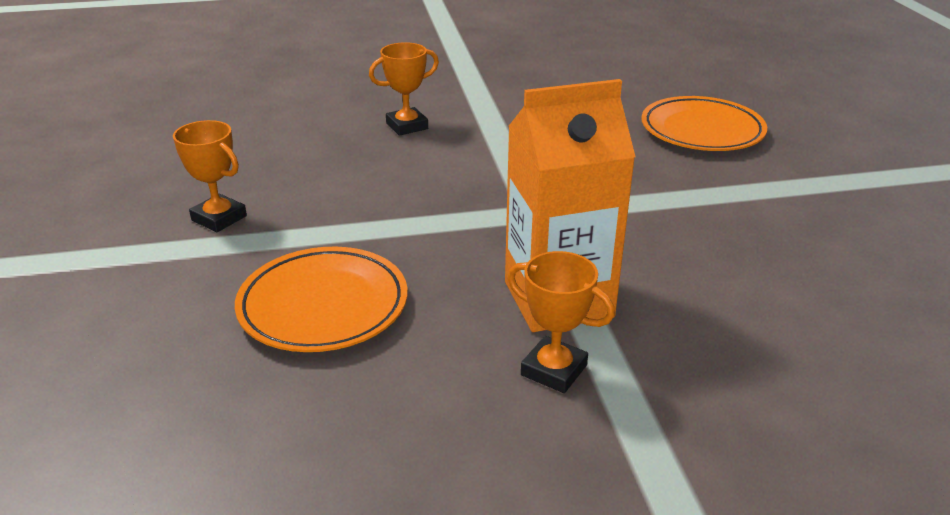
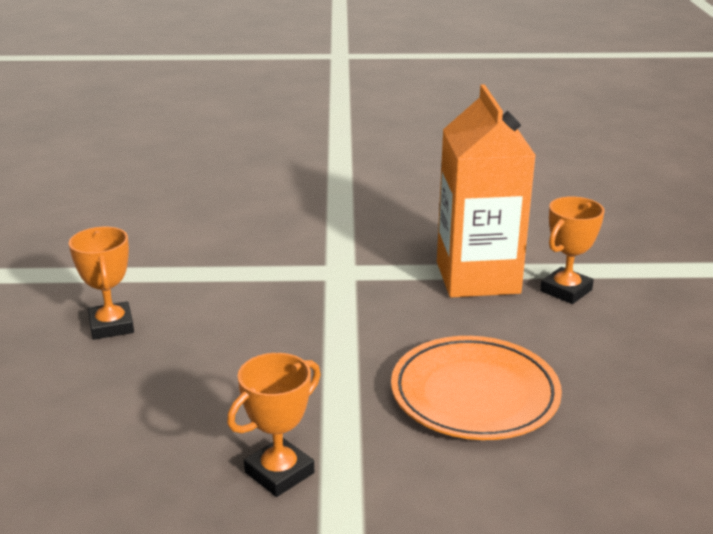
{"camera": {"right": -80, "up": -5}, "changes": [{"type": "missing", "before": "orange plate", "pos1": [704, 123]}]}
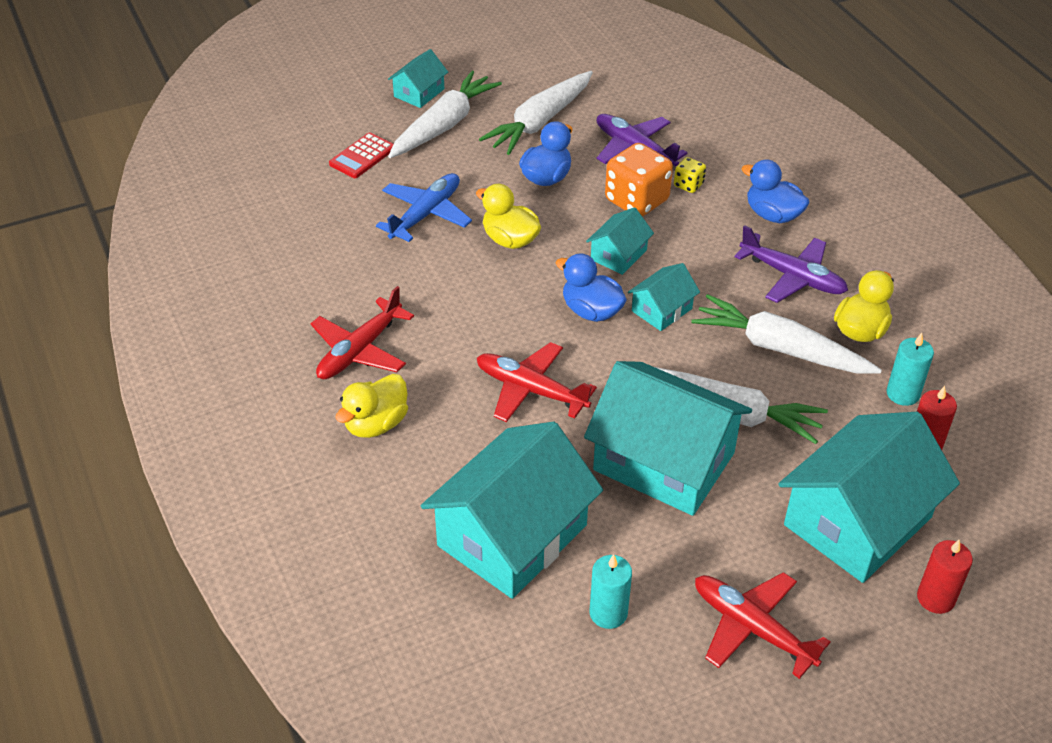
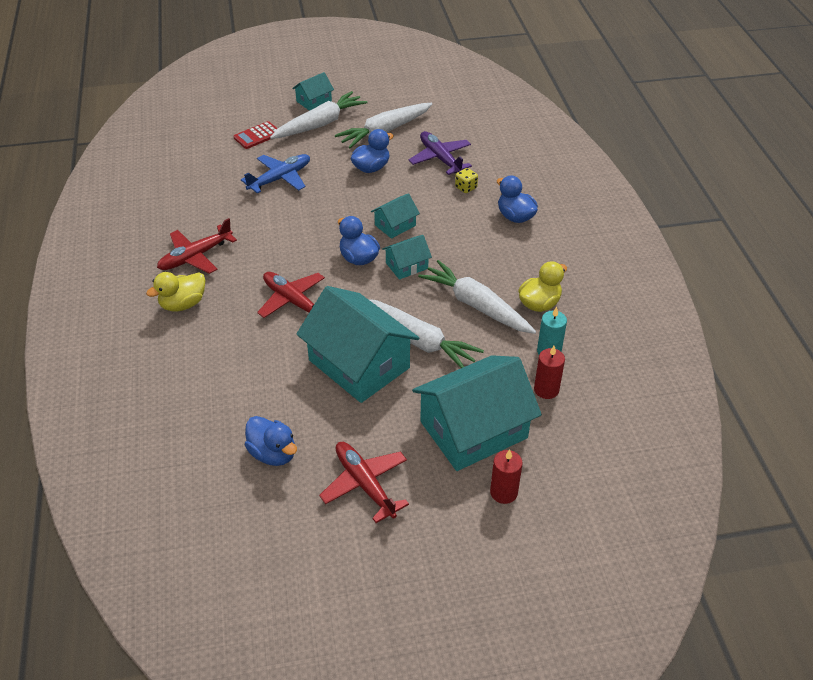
{"camera": {"right": 15, "up": 0}, "changes": [{"type": "missing", "before": "turquoise house", "pos1": [512, 510]}, {"type": "missing", "before": "yellow duck", "pos1": [508, 216]}, {"type": "missing", "before": "orange dice", "pos1": [639, 180]}, {"type": "missing", "before": "purple plane", "pos1": [791, 264]}, {"type": "exchanged", "before": "turquoise candle", "after": "blue duck", "pos1": [611, 591], "pos2": [271, 441]}]}
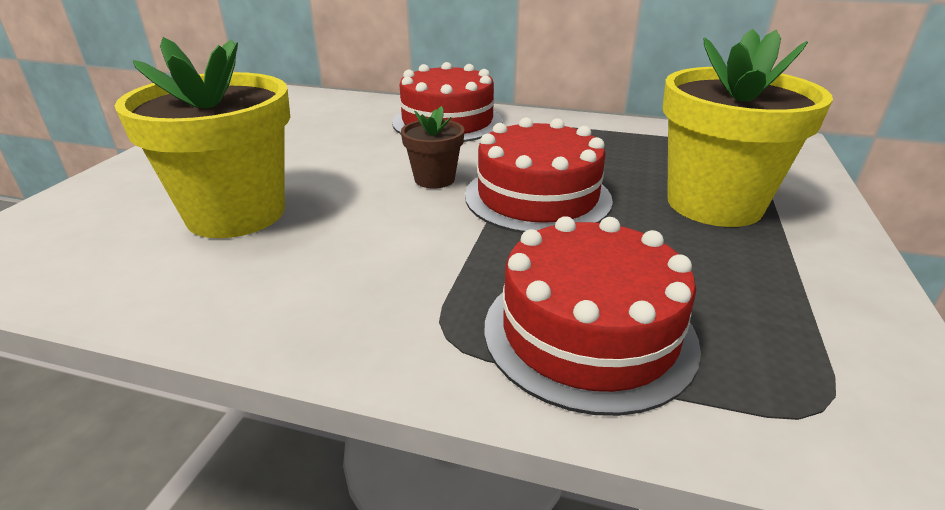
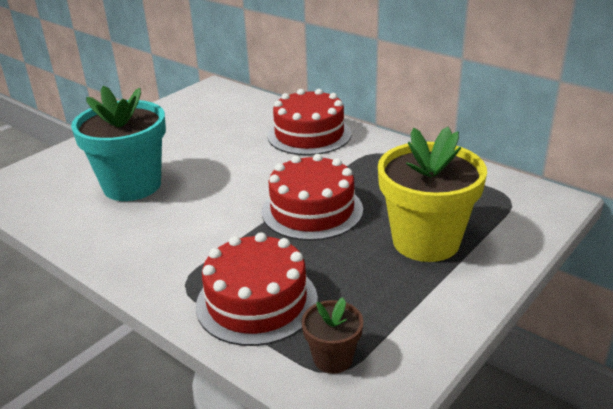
{"camera": {"right": 25, "up": 0}, "changes": [{"type": "relocated", "before": "brown flower pot", "pos1": [432, 147], "pos2": [332, 335]}, {"type": "colour", "before": "yellow flower pot", "after": "turquoise flower pot", "pos1": [202, 137], "pos2": [118, 143]}]}
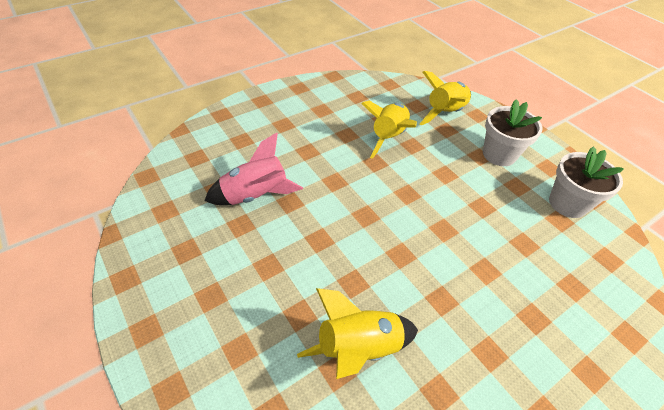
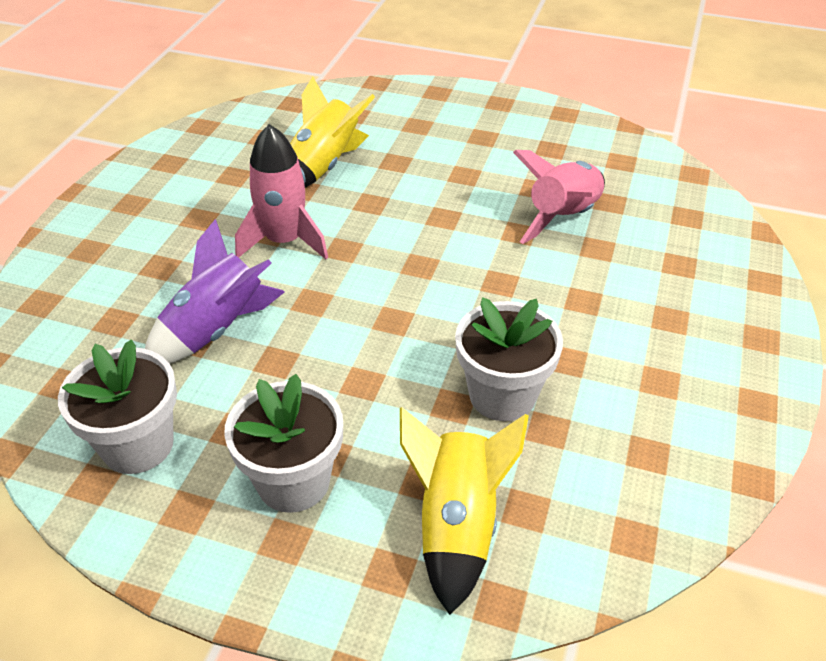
{"camera": {"right": 145, "up": -5}, "changes": [{"type": "appeared", "after": "purple rocket", "pos2": [214, 291]}, {"type": "appeared", "after": "pink rocket", "pos2": [281, 191]}, {"type": "exchanged", "before": "yellow rocket", "after": "white flower pot", "pos1": [389, 130], "pos2": [509, 359]}]}
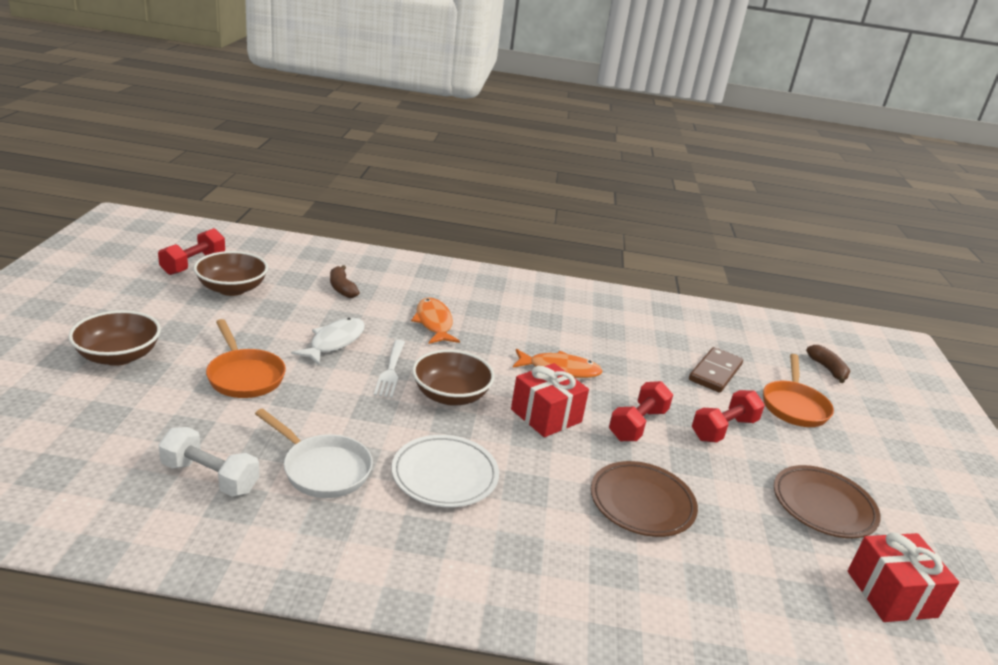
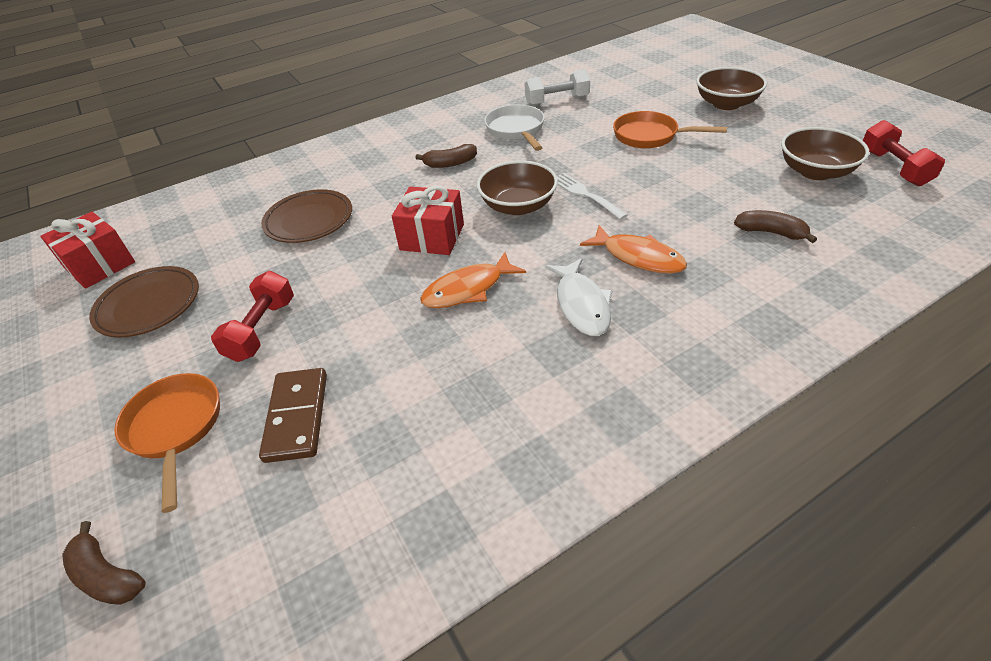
{"camera": {"right": 150, "up": 15}, "changes": [{"type": "missing", "before": "red dumbbell", "pos1": [641, 411]}, {"type": "relocated", "before": "white fish", "pos1": [328, 341], "pos2": [578, 297]}, {"type": "exchanged", "before": "white plate", "after": "brown banana", "pos1": [445, 471], "pos2": [446, 156]}, {"type": "spun", "before": "white pan", "pos1": [314, 453], "pos2": [514, 128], "turn": 75}]}
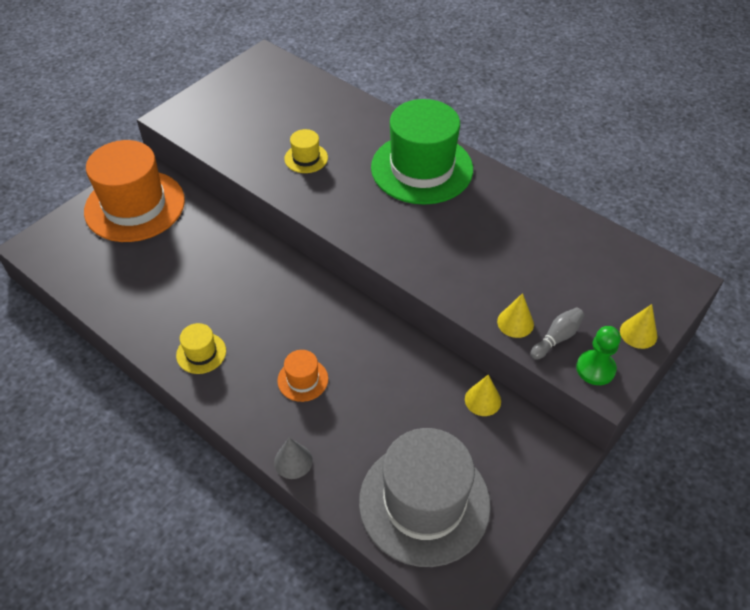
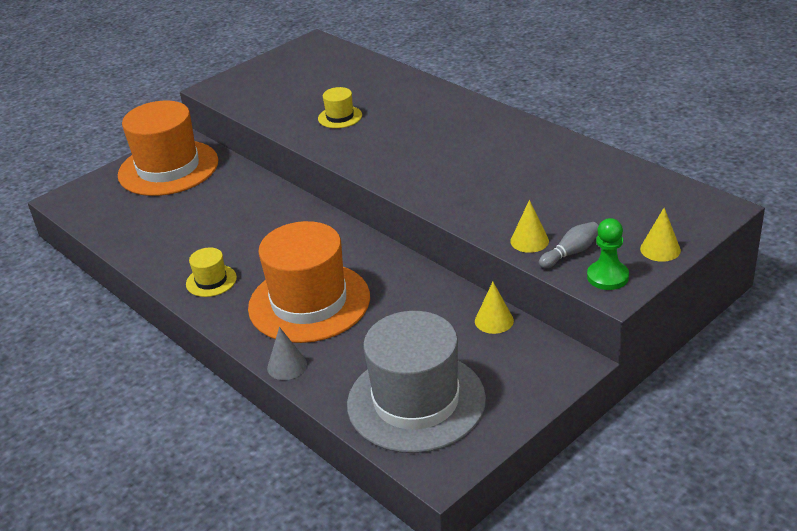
{"camera": {"right": 10, "up": -15}, "changes": [{"type": "missing", "before": "green hat", "pos1": [422, 152]}, {"type": "size", "before": "orange hat", "pos1": [302, 376], "pos2": [309, 282], "scale": 2.32}]}
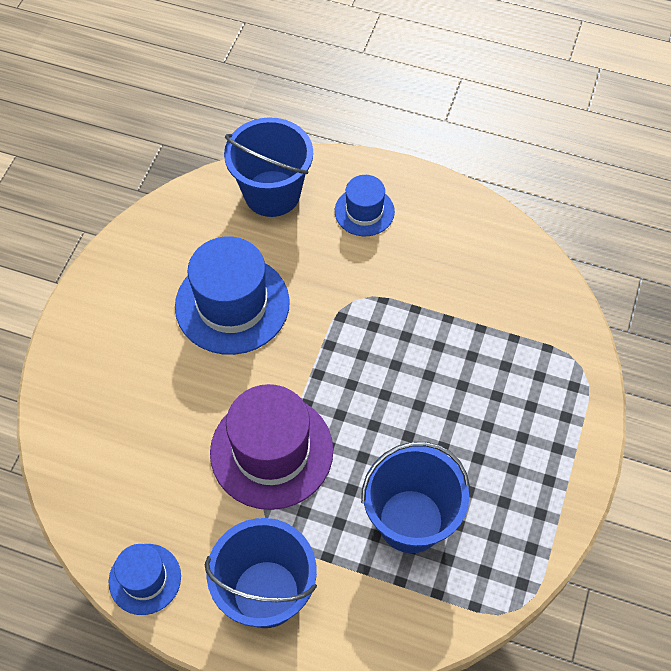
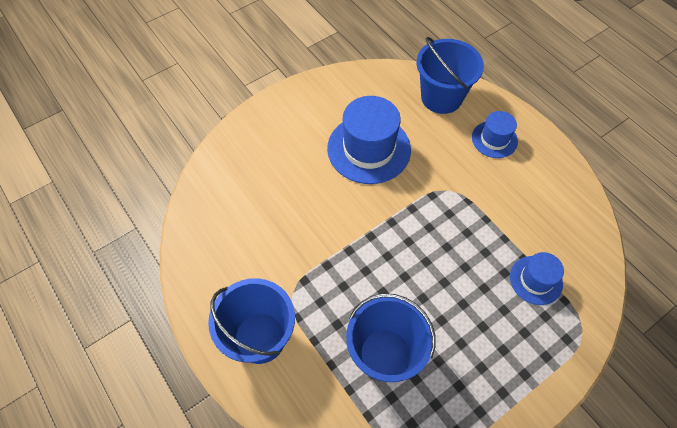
{"camera": {"right": 35, "up": 0}, "changes": [{"type": "missing", "before": "purple hat", "pos1": [271, 447]}, {"type": "relocated", "before": "blue hat", "pos1": [145, 579], "pos2": [537, 278]}]}
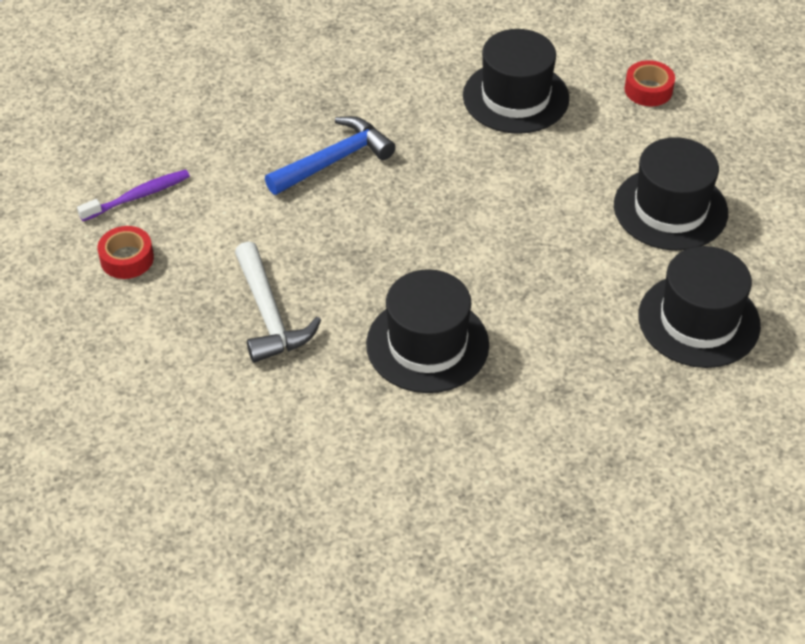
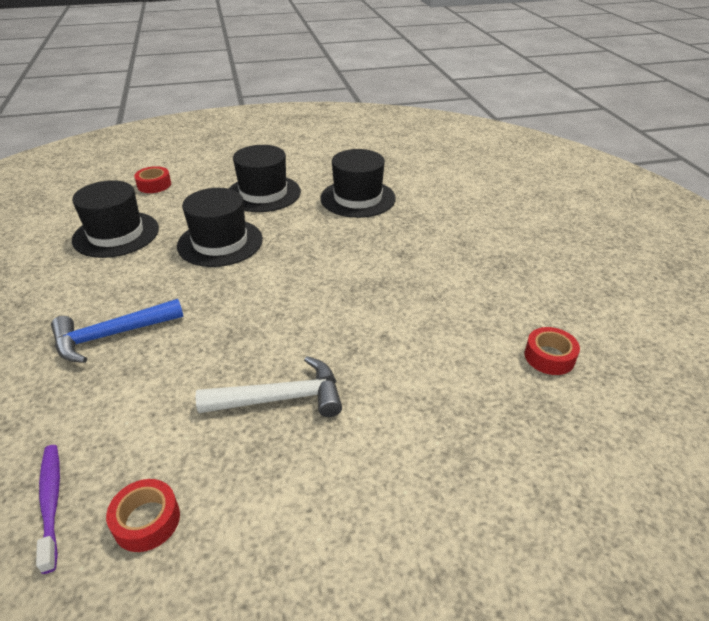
{"camera": {"right": -80, "up": -10}, "changes": [{"type": "appeared", "after": "red tape", "pos2": [552, 351]}, {"type": "relocated", "before": "black hat", "pos1": [427, 331], "pos2": [220, 227]}, {"type": "spun", "before": "blue hammer", "pos1": [330, 155], "pos2": [117, 331], "turn": -90}]}
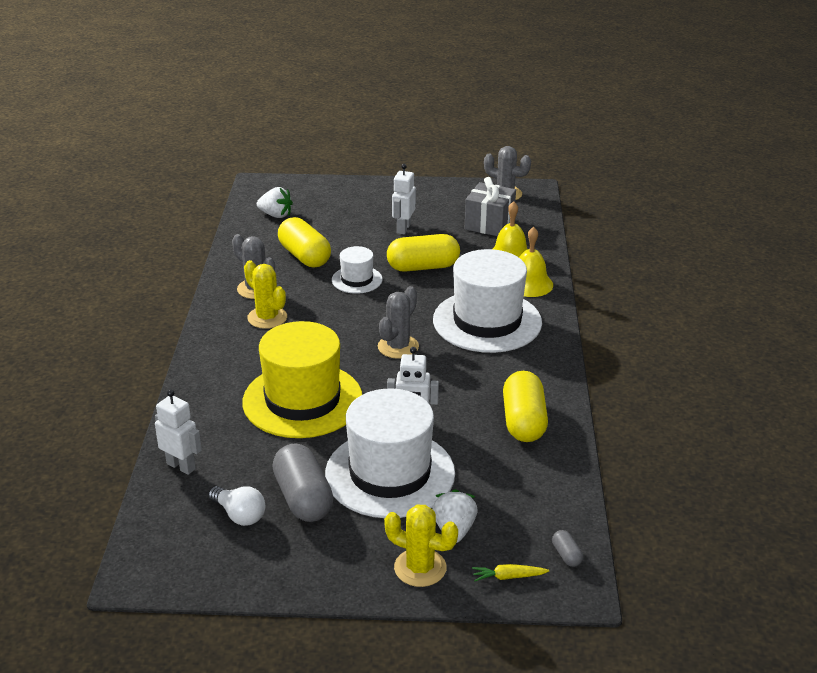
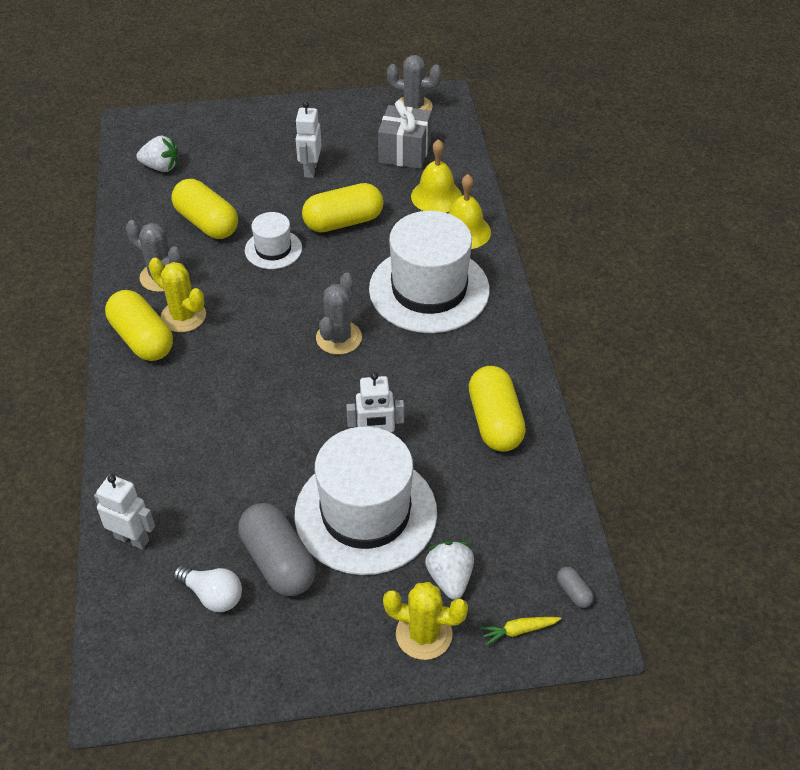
{"camera": {"right": -10, "up": 15}, "changes": [{"type": "missing", "before": "yellow hat", "pos1": [302, 379]}, {"type": "appeared", "after": "yellow capsule", "pos2": [139, 325]}]}
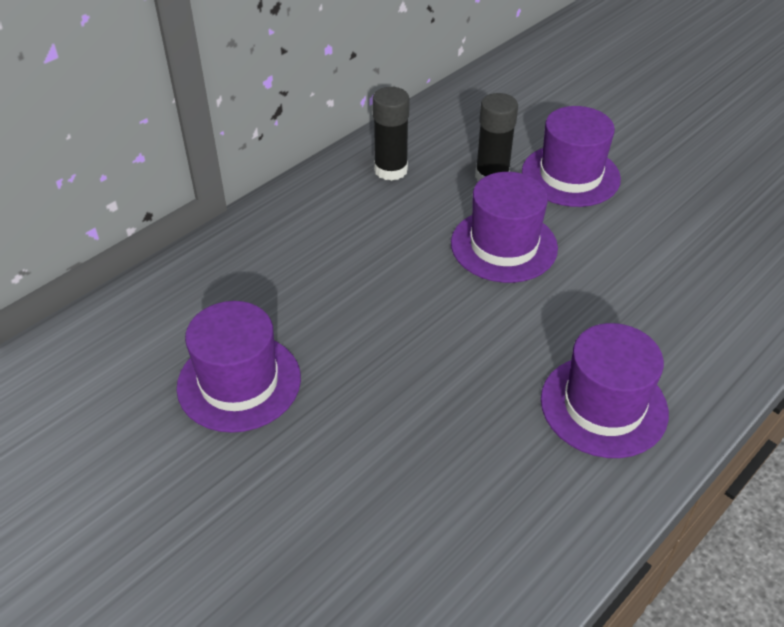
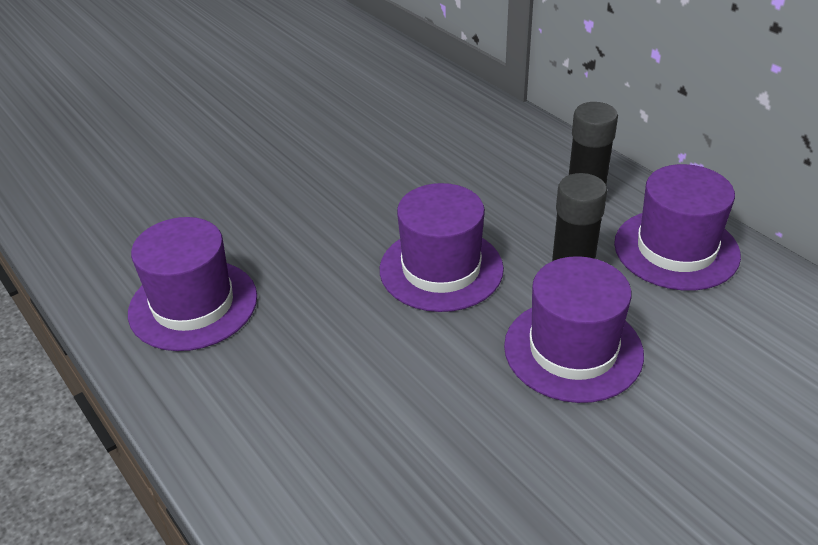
{"camera": {"right": 100, "up": -5}, "changes": [{"type": "relocated", "before": "purple hat", "pos1": [238, 367], "pos2": [677, 227]}]}
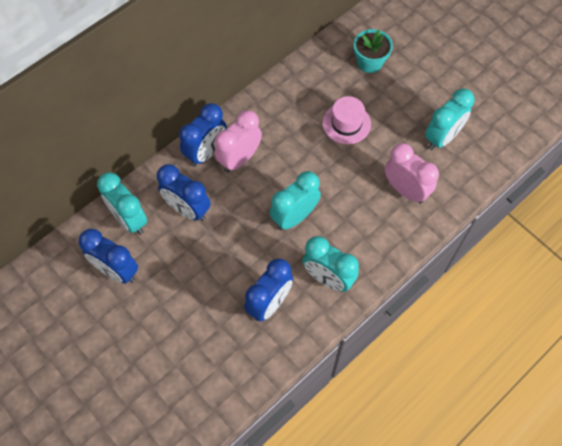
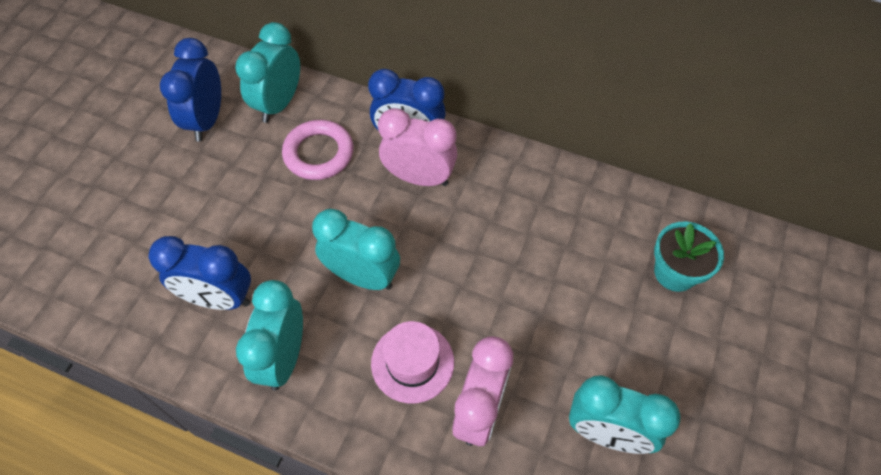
{"camera": {"right": 65, "up": -5}, "changes": [{"type": "relocated", "before": "pink hat", "pos1": [347, 120], "pos2": [412, 362]}, {"type": "exchanged", "before": "blue clock", "after": "pink ring", "pos1": [184, 192], "pos2": [317, 150]}]}
